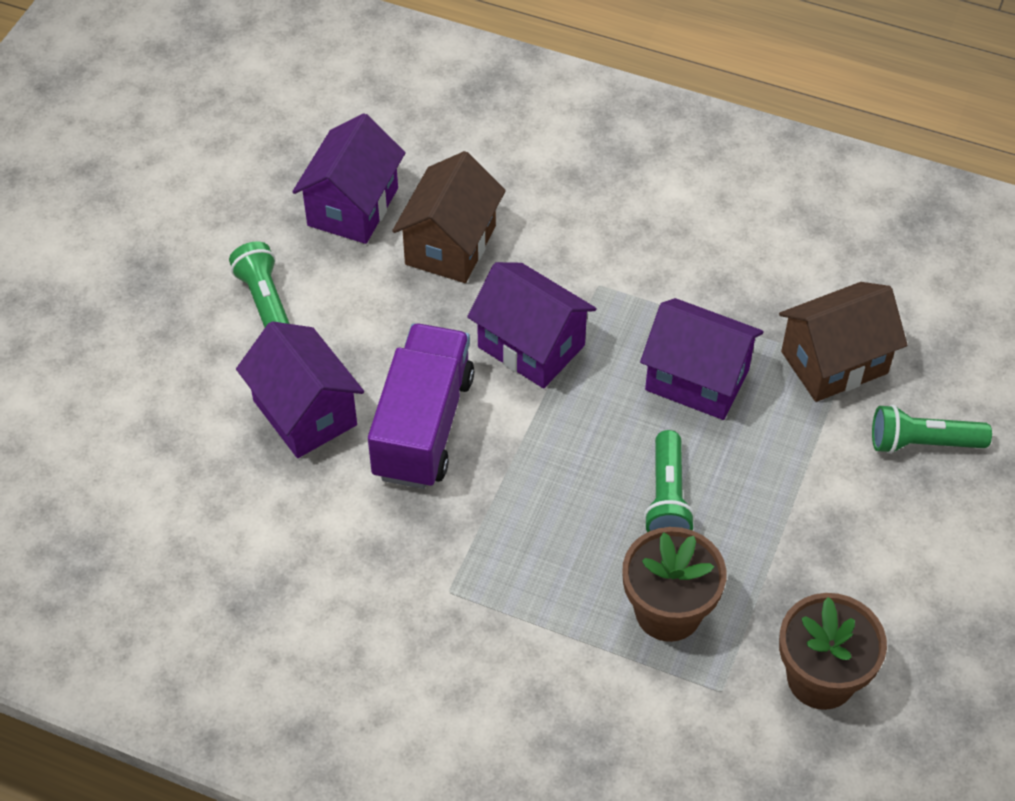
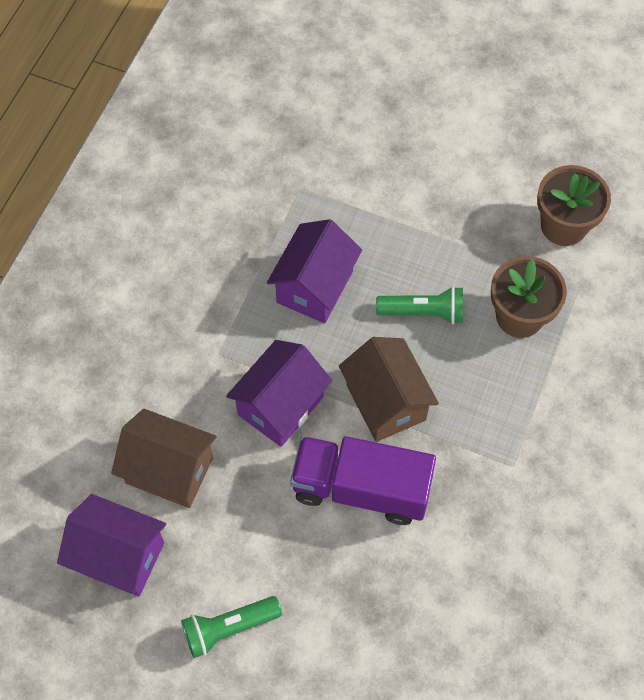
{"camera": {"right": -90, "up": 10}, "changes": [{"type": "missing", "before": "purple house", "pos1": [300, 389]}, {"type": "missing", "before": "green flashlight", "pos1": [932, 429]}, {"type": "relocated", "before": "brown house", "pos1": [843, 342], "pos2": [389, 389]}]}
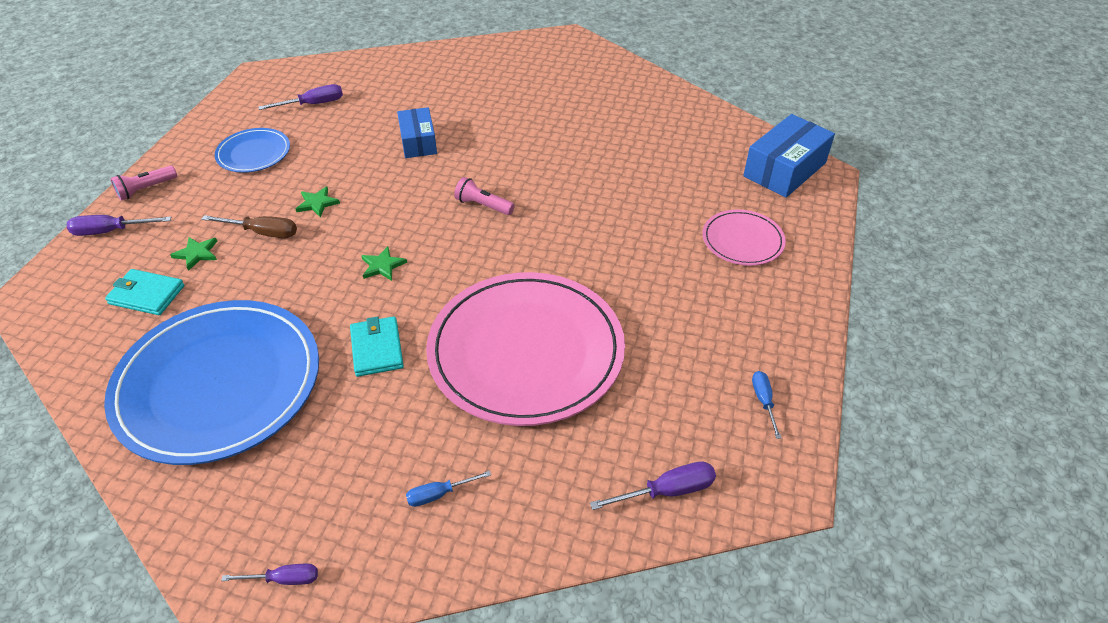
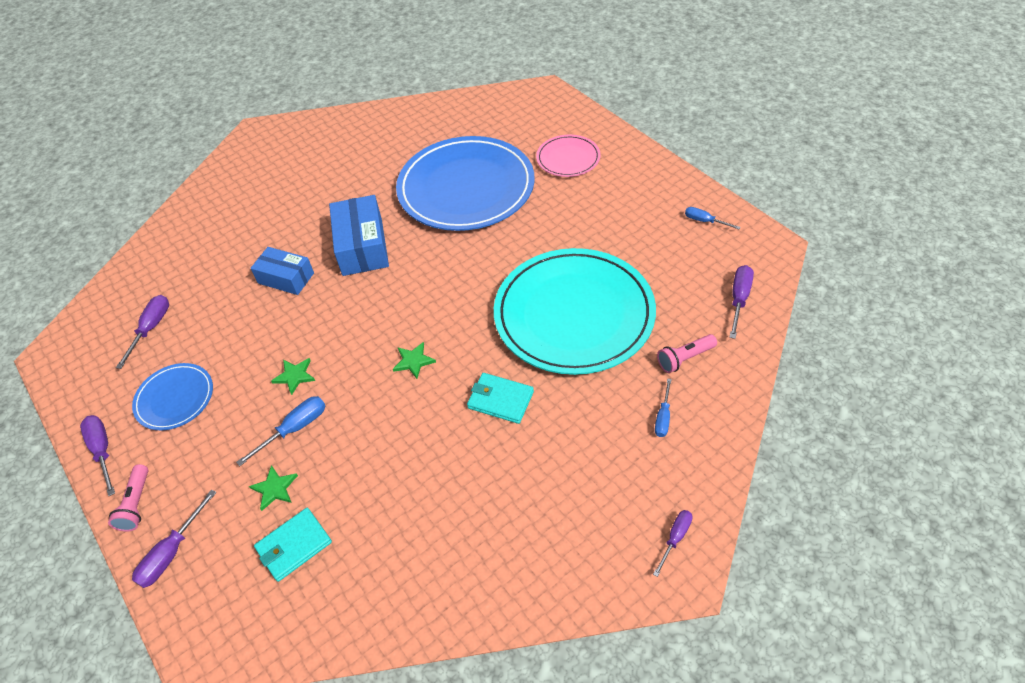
{"camera": {"right": -50, "up": 5}, "changes": [{"type": "appeared", "after": "purple screwdriver", "pos2": [97, 455]}, {"type": "relocated", "before": "blue plate", "pos1": [211, 382], "pos2": [465, 183]}, {"type": "relocated", "before": "pink flashlight", "pos1": [484, 196], "pos2": [687, 353]}, {"type": "relocated", "before": "blue box", "pos1": [789, 156], "pos2": [359, 235]}, {"type": "colour", "before": "brown screwdriver", "after": "blue screwdriver", "pos1": [249, 226], "pos2": [280, 431]}, {"type": "colour", "before": "pink plate", "after": "turquoise plate", "pos1": [525, 349], "pos2": [575, 311]}]}
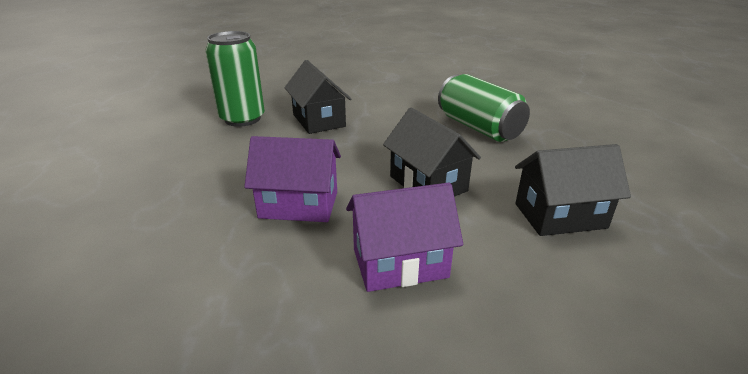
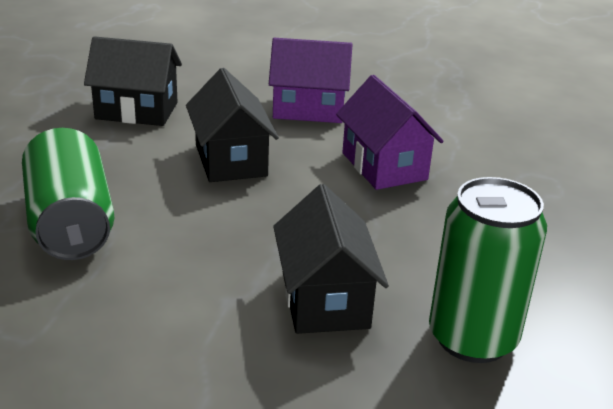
{"camera": {"right": -165, "up": 0}, "changes": [{"type": "spun", "before": "purple house", "pos1": [292, 179], "pos2": [390, 132], "turn": 45}]}
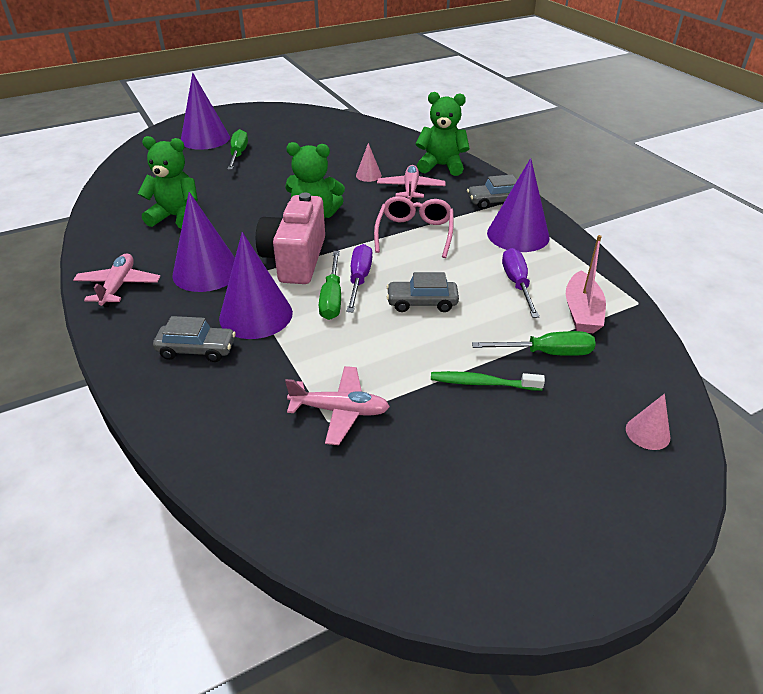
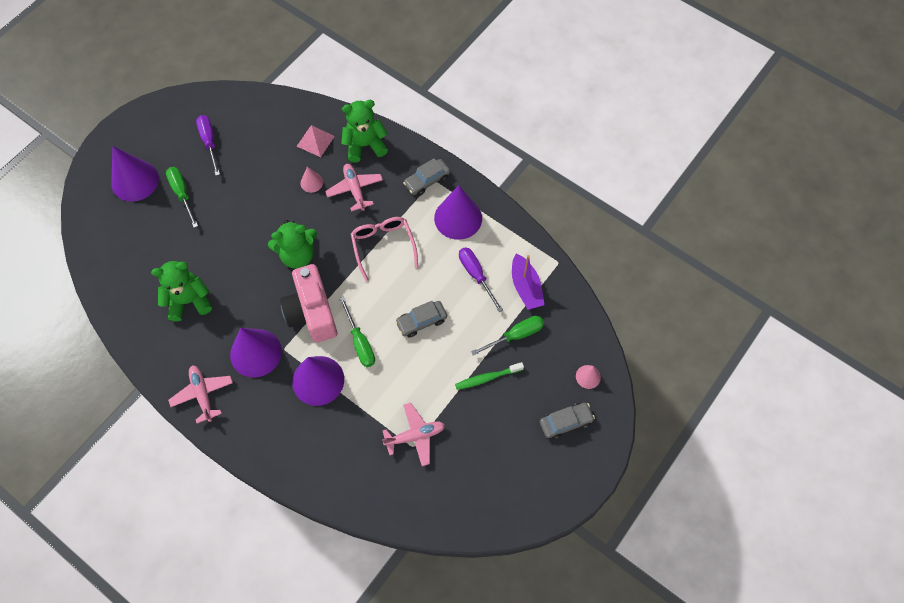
{"camera": {"right": -25, "up": 25}, "changes": [{"type": "appeared", "after": "pink pyramid", "pos2": [316, 141]}, {"type": "relocated", "before": "grey car", "pos1": [194, 339], "pos2": [567, 421]}, {"type": "relocated", "before": "purple screwdriver", "pos1": [359, 278], "pos2": [208, 145]}, {"type": "colour", "before": "pink boat", "after": "purple boat", "pos1": [586, 284], "pos2": [528, 281]}]}
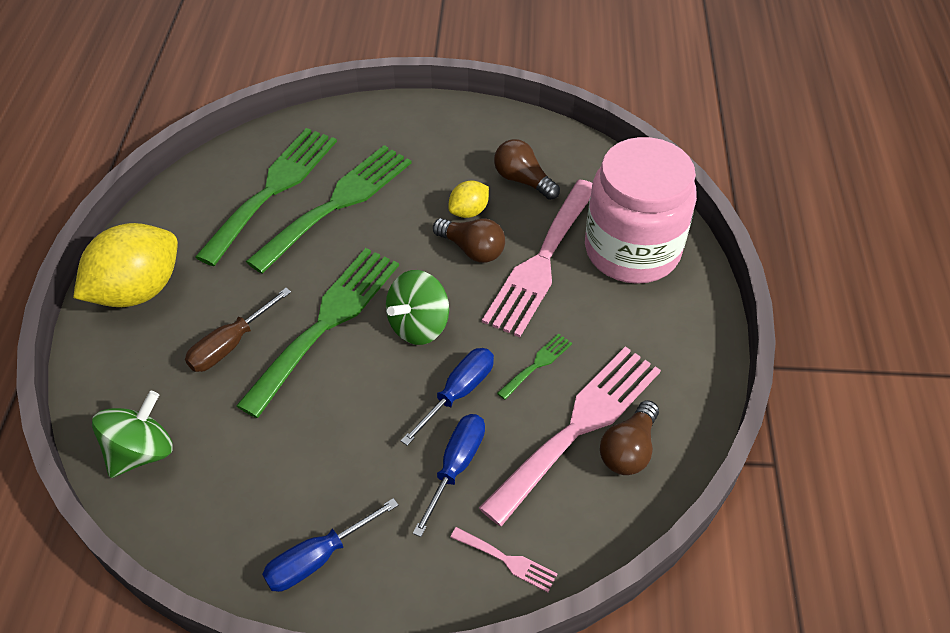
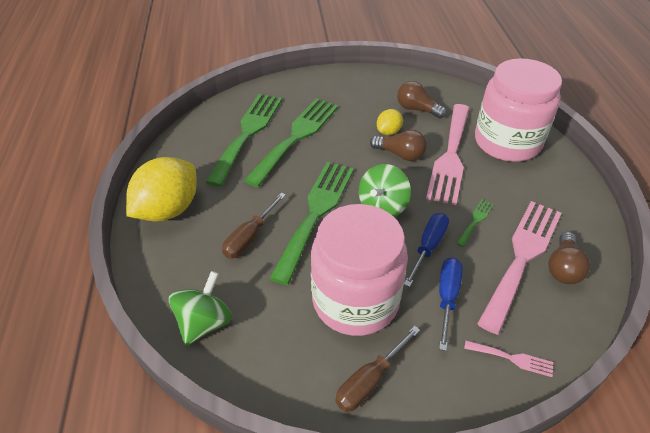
{"camera": {"right": -10, "up": -5}, "changes": [{"type": "appeared", "after": "pink jar", "pos2": [359, 270]}, {"type": "colour", "before": "blue screwdriver", "after": "brown screwdriver", "pos1": [330, 545], "pos2": [377, 369]}]}
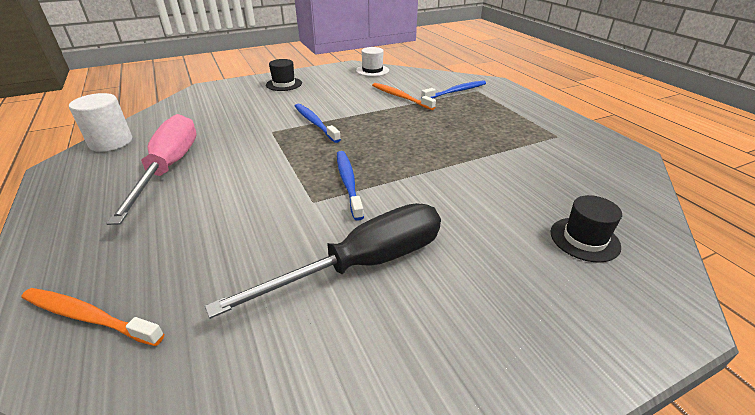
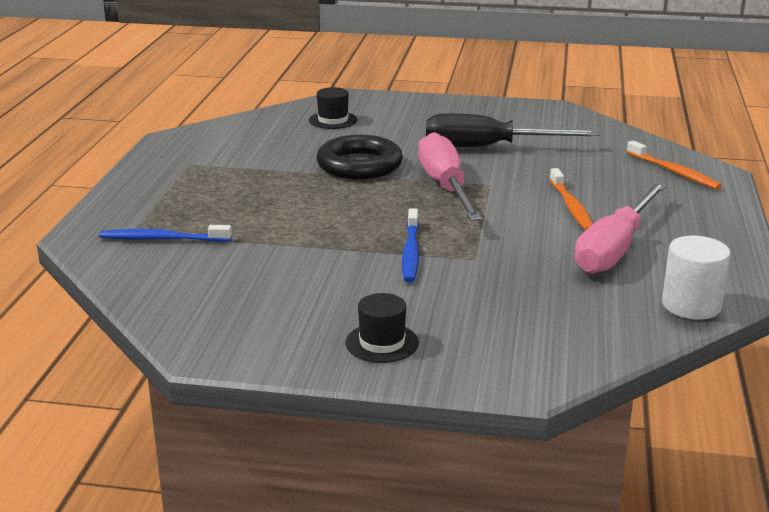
{"camera": {"right": -145, "up": -10}, "changes": [{"type": "missing", "before": "white hat", "pos1": [372, 61]}, {"type": "appeared", "after": "black ring", "pos2": [359, 157]}, {"type": "relocated", "before": "orange toothbrush", "pos1": [404, 96], "pos2": [571, 199]}, {"type": "exchanged", "before": "blue toothbrush", "after": "pink screwdriver", "pos1": [350, 186], "pos2": [450, 176]}]}
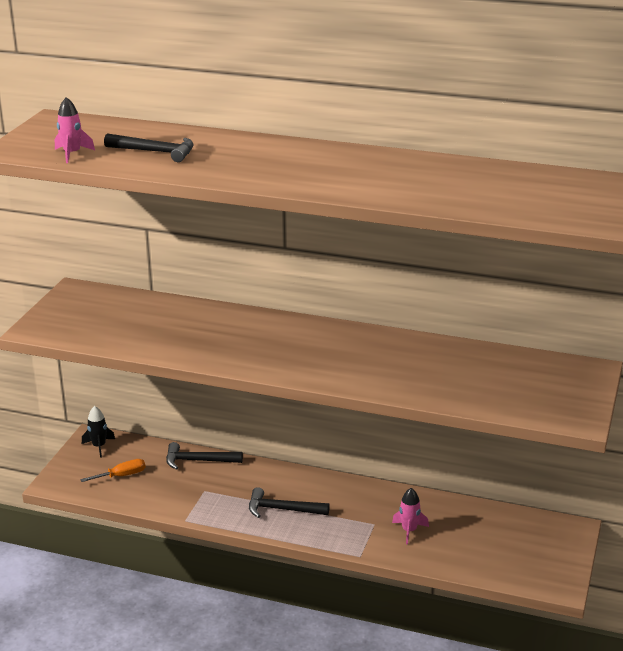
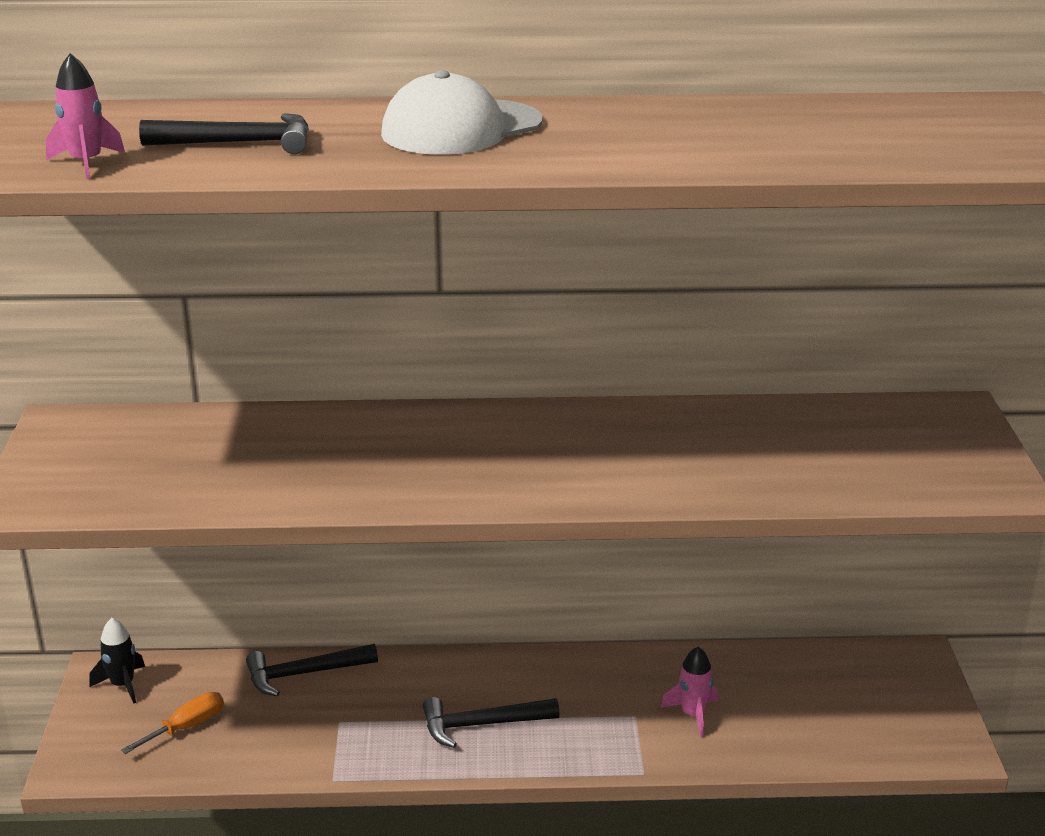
{"camera": {"right": -20, "up": 0}, "changes": [{"type": "appeared", "after": "white cap", "pos2": [461, 112]}]}
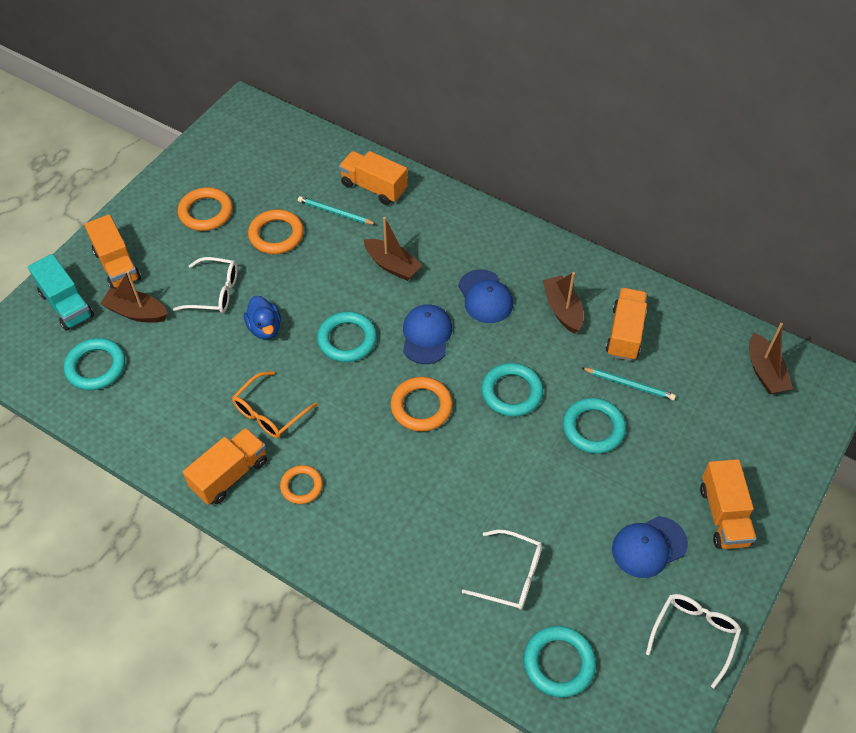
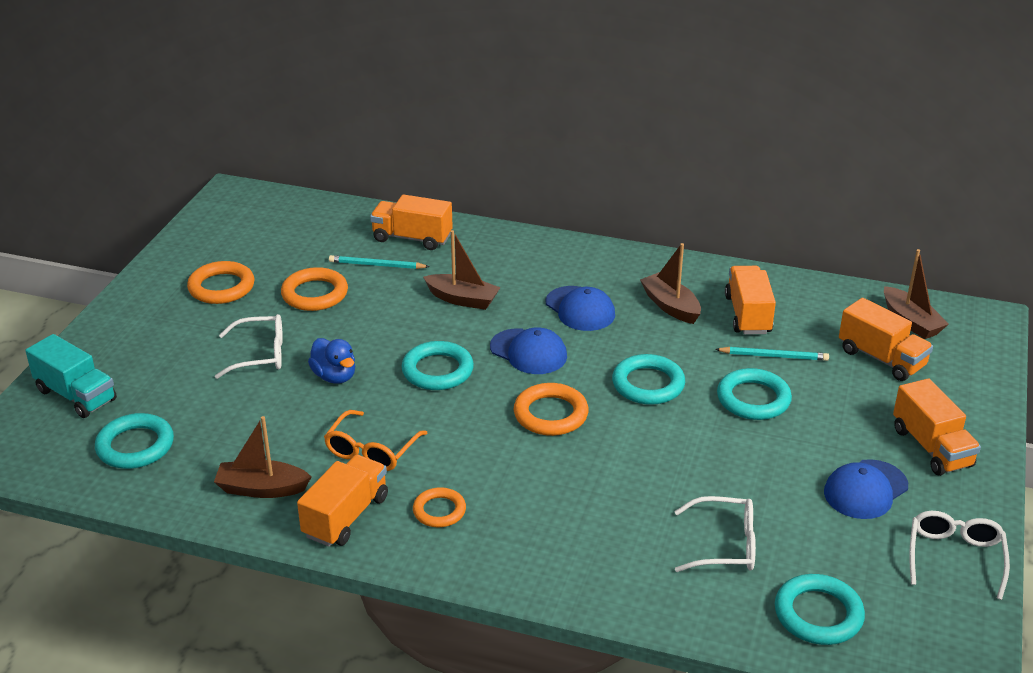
{"camera": {"right": -15, "up": -20}, "changes": [{"type": "relocated", "before": "orange truck", "pos1": [112, 251], "pos2": [886, 339]}, {"type": "relocated", "before": "brown boat", "pos1": [134, 297], "pos2": [262, 457]}, {"type": "spun", "before": "blue cap", "pos1": [427, 334], "pos2": [528, 350], "turn": 135}]}
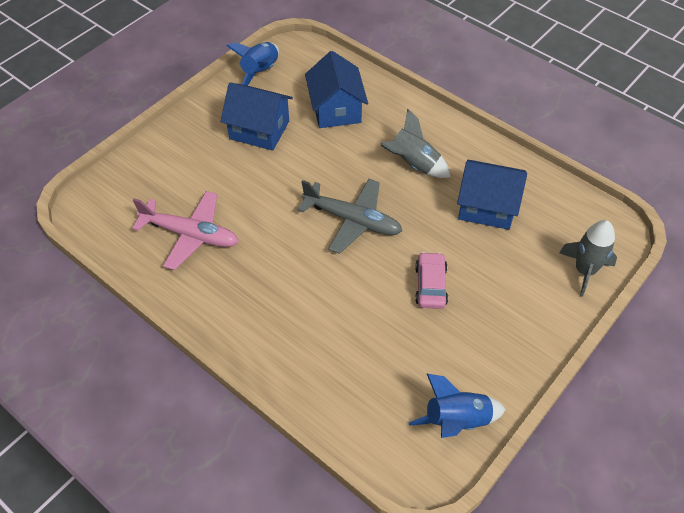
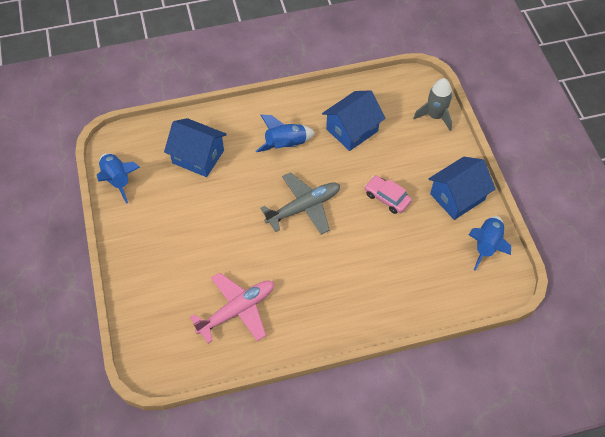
{"camera": {"right": -55, "up": 5}, "changes": [{"type": "relocated", "before": "blue house", "pos1": [256, 117], "pos2": [462, 188]}, {"type": "colour", "before": "grey rocket", "after": "blue rocket", "pos1": [416, 143], "pos2": [285, 133]}]}
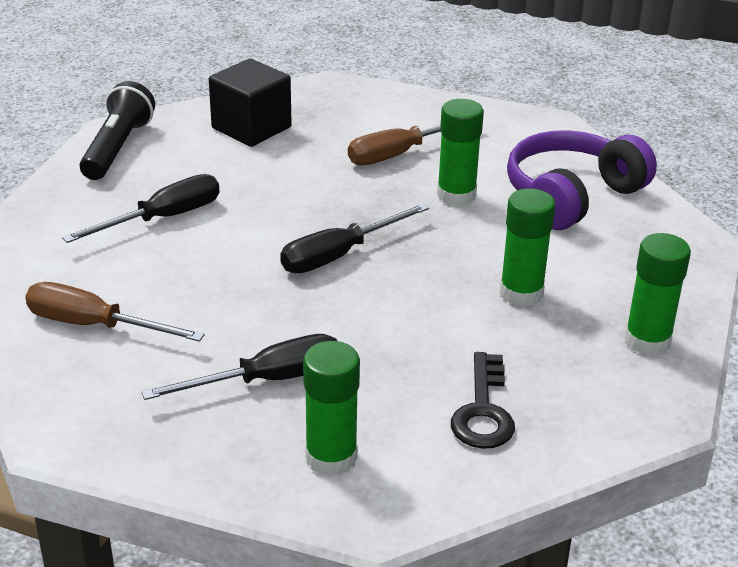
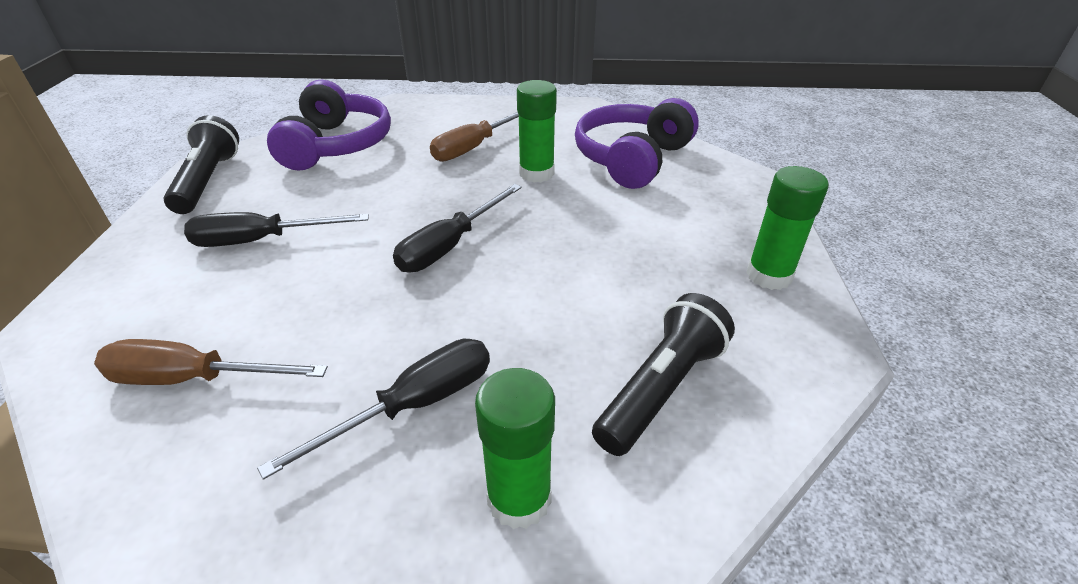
{"camera": {"right": -15, "up": 5}, "changes": [{"type": "missing", "before": "green glue stick", "pos1": [528, 247]}, {"type": "exchanged", "before": "black cube", "after": "purple headphones", "pos1": [250, 102], "pos2": [329, 125]}, {"type": "exchanged", "before": "black key", "after": "black flashlight", "pos1": [483, 400], "pos2": [663, 374]}, {"type": "spun", "before": "black screwdriver", "pos1": [141, 208], "pos2": [276, 229], "turn": -135}]}
